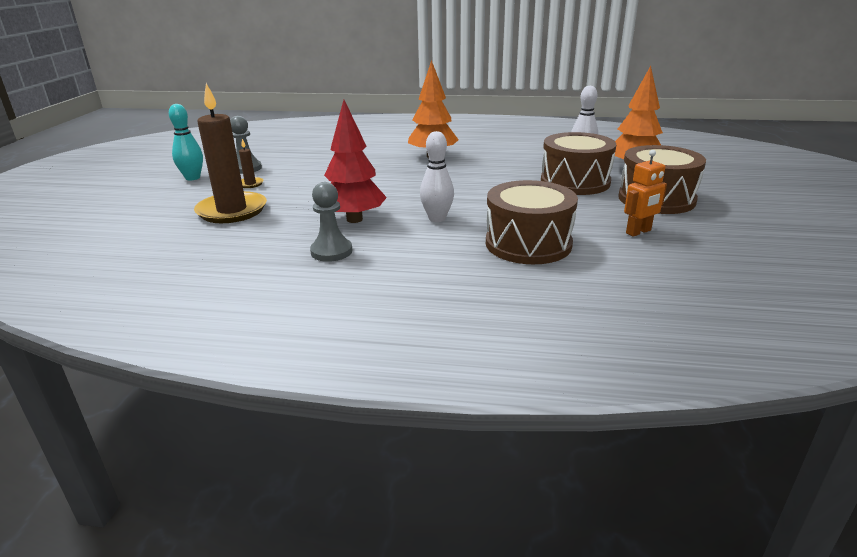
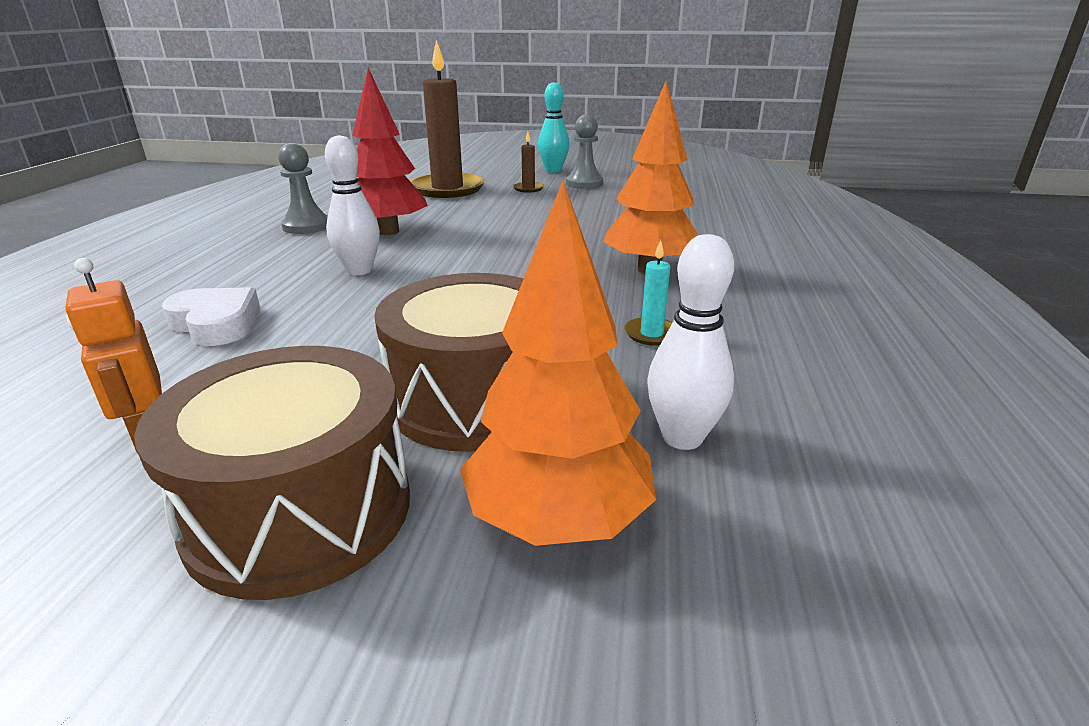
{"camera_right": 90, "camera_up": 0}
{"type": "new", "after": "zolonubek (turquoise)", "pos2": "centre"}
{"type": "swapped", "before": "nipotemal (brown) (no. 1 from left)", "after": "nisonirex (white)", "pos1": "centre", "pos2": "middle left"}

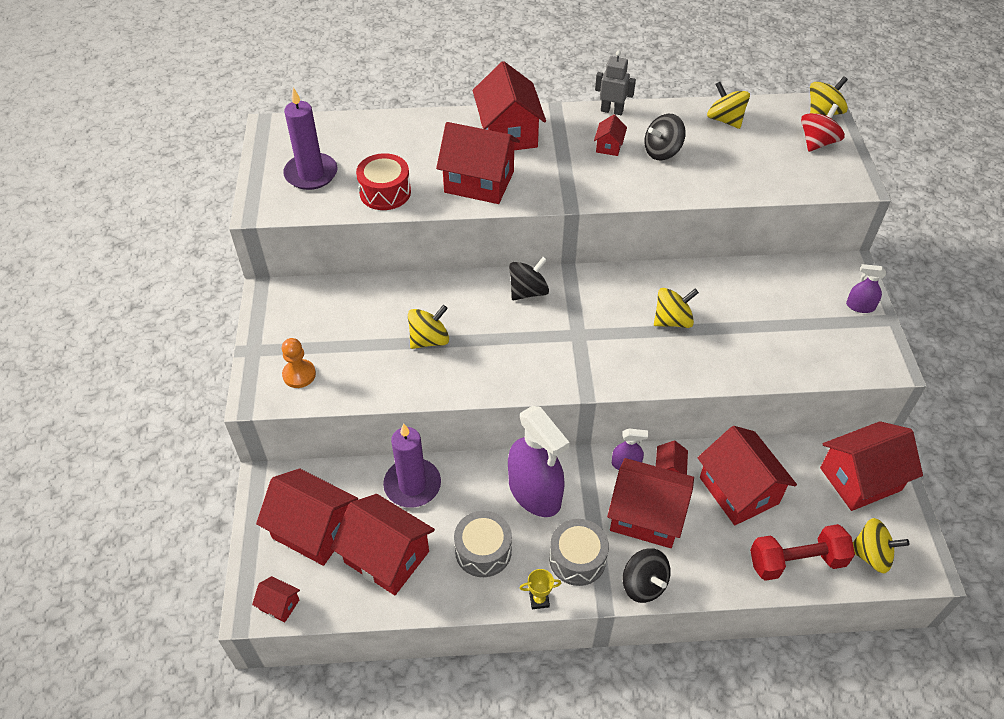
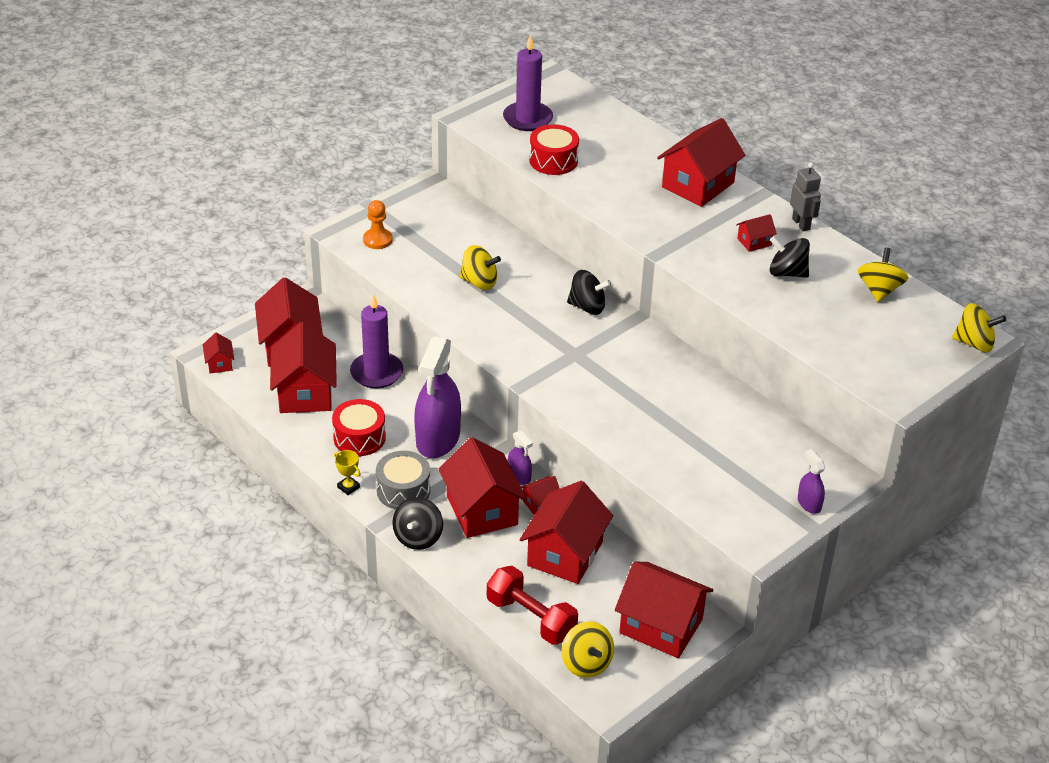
{"camera_right": 50, "camera_up": -10}
{"type": "gone", "before": "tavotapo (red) (no. 4 from left)", "pos1": "top centre"}
{"type": "gone", "before": "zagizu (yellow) (no. 2 from left)", "pos1": "middle right"}
{"type": "gone", "before": "zagizu (red)", "pos1": "top right"}
{"type": "repainted", "before": "nipotemal (grey) (no. 1 from left)", "after": "nipotemal (red) (no. 1 from left)", "pos1": "bottom centre", "pos2": "centre"}

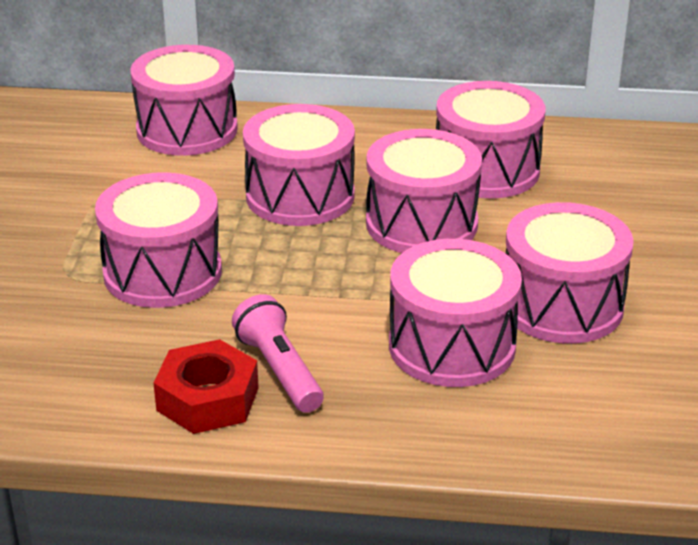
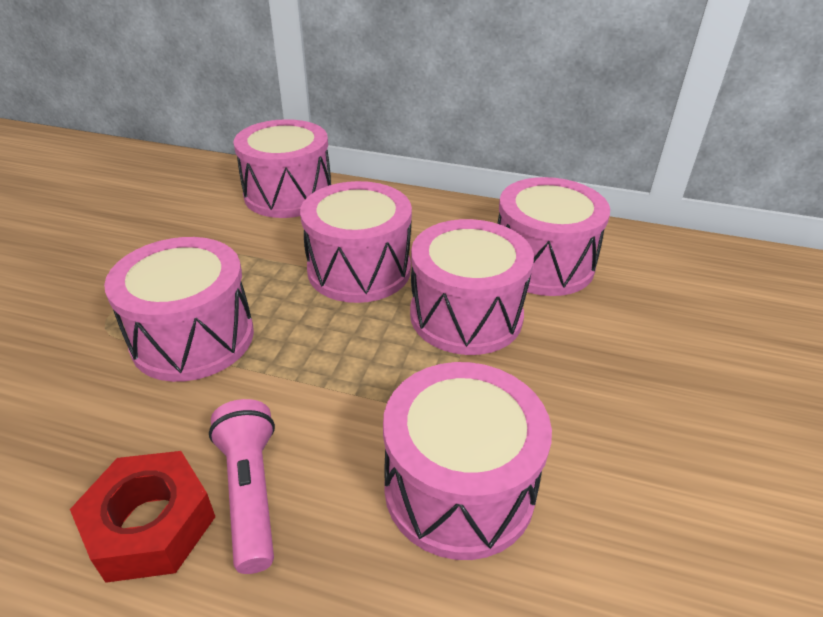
{"camera_right": 10, "camera_up": 5}
{"type": "gone", "before": "nipotemal (pink) (no. 7 from left)", "pos1": "middle right"}

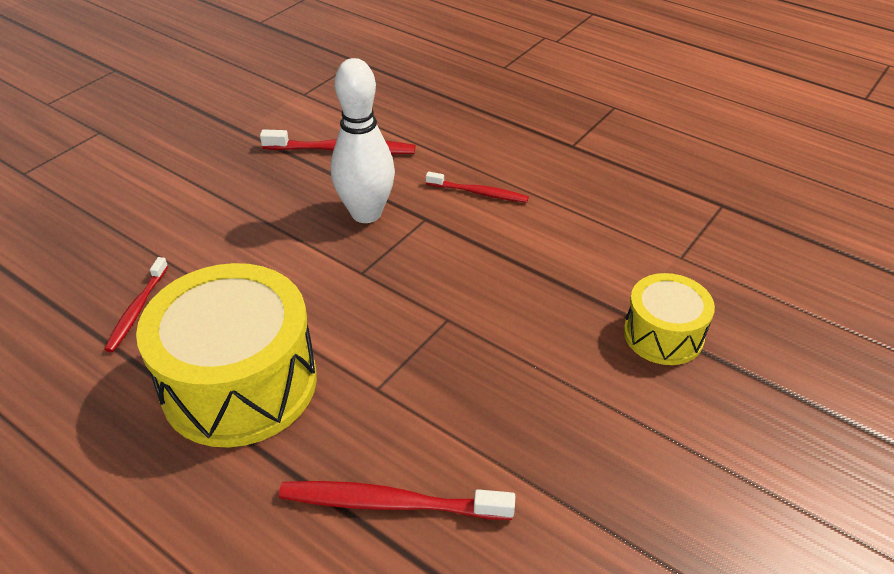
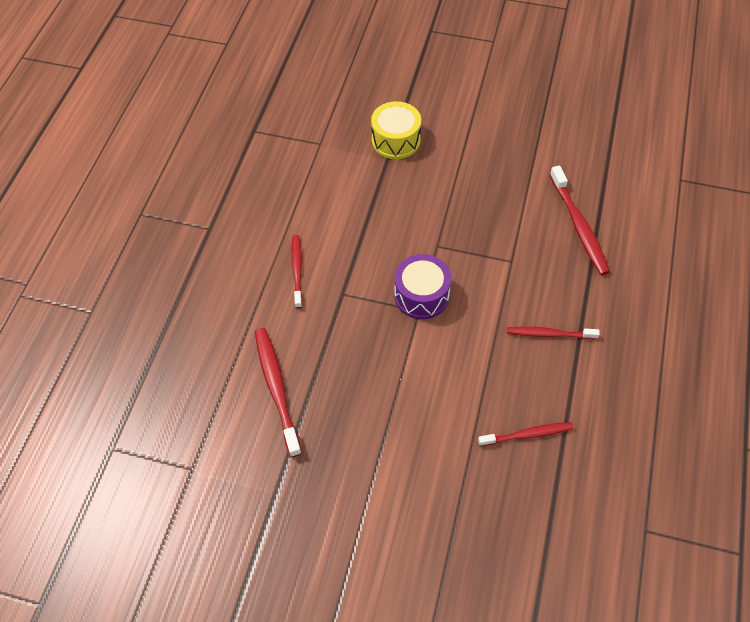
{"camera_right": -110, "camera_up": 15}
{"type": "gone", "before": "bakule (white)", "pos1": "top centre"}
{"type": "new", "after": "nipotemal (purple)", "pos2": "centre"}
{"type": "swapped", "before": "nipotemal (yellow) (no. 1 from left)", "after": "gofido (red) (no. 4 from left)", "pos1": "middle left", "pos2": "middle right"}

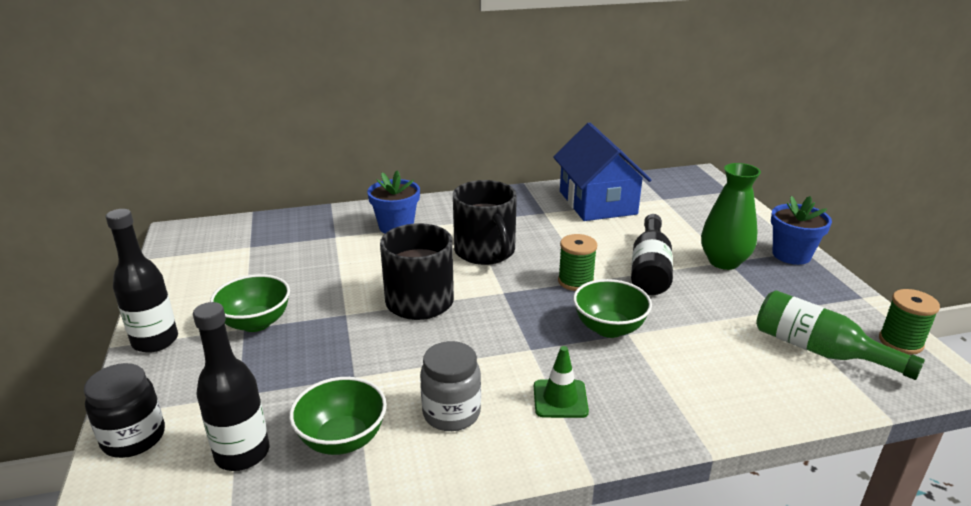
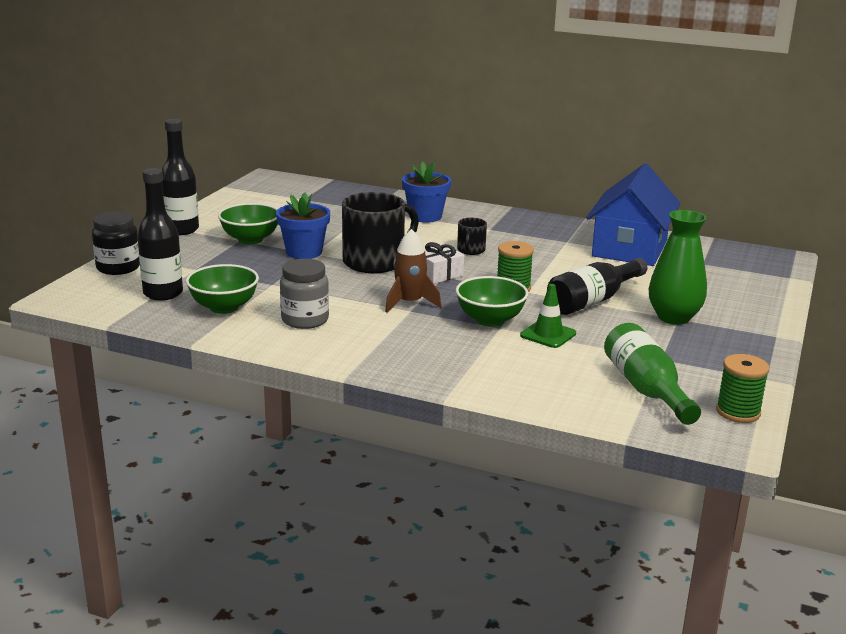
{"camera_right": 35, "camera_up": -5}
{"type": "new", "after": "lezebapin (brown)", "pos2": "centre"}
{"type": "new", "after": "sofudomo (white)", "pos2": "centre"}
{"type": "shifted", "before": "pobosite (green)", "pos1": "bottom centre", "pos2": "centre"}
{"type": "shifted", "before": "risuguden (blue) (no. 2 from left in the first image)", "after": "risuguden (blue) (no. 1 from left)", "pos1": "middle right", "pos2": "centre"}
{"type": "scaled", "before": "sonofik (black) (no. 2 from left)", "pos1": "centre", "pos2": "centre", "scale": 0.48}

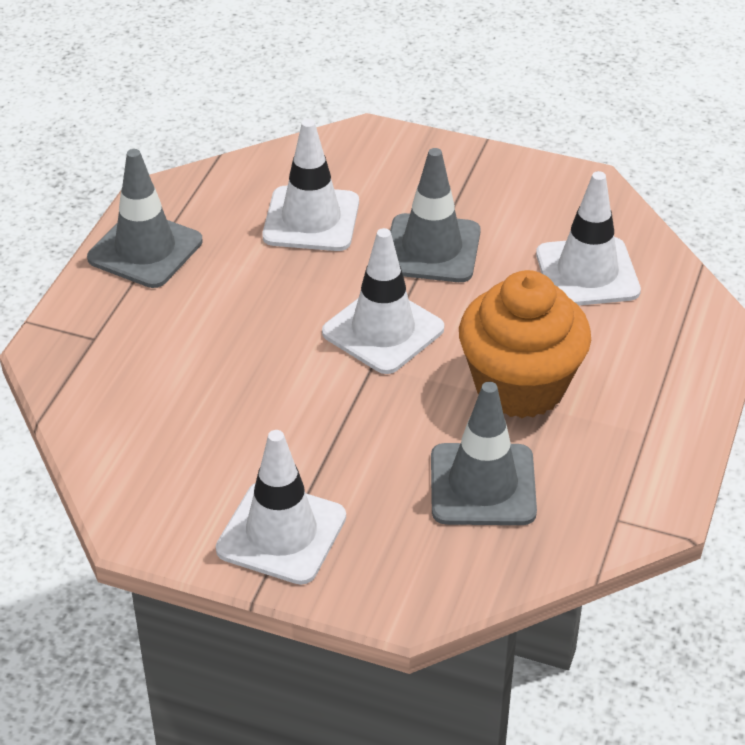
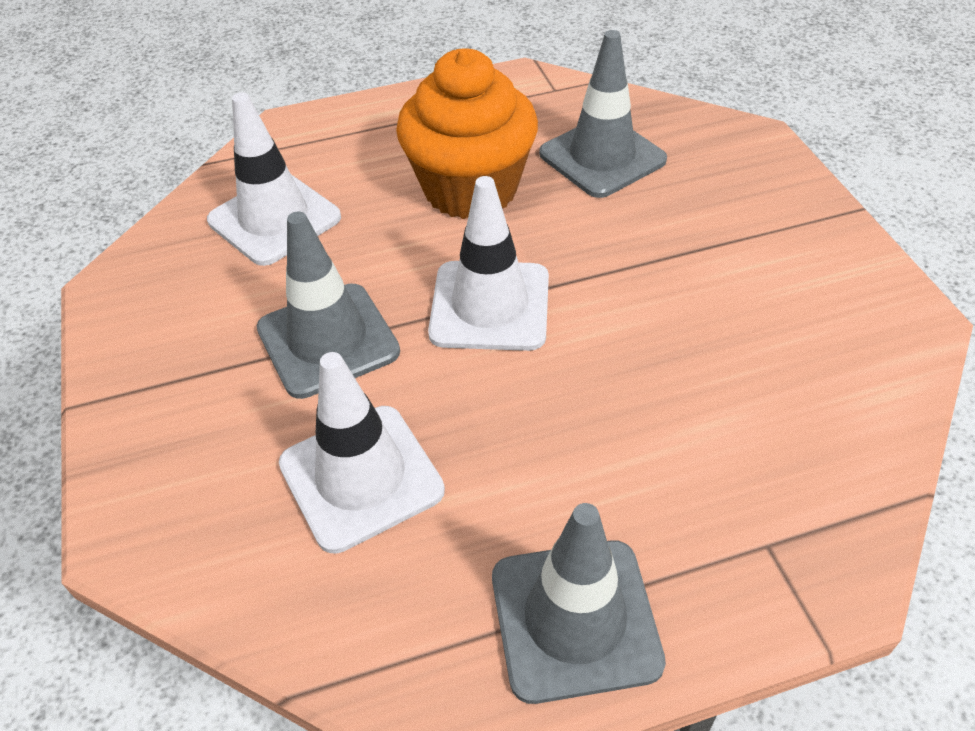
{"camera_right": -125, "camera_up": 5}
{"type": "gone", "before": "pobosite (white) (no. 1 from left)", "pos1": "bottom centre"}

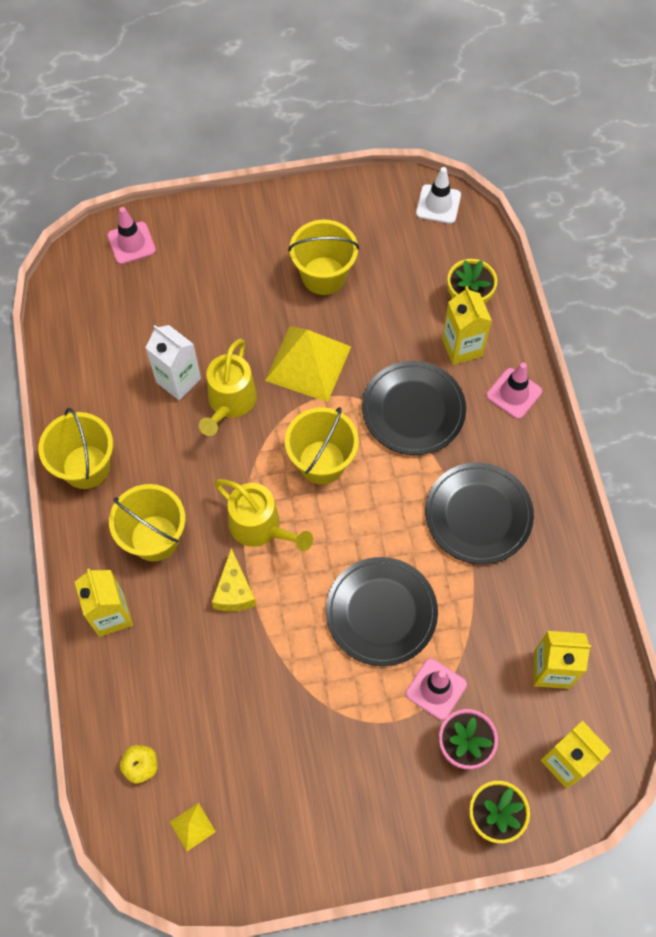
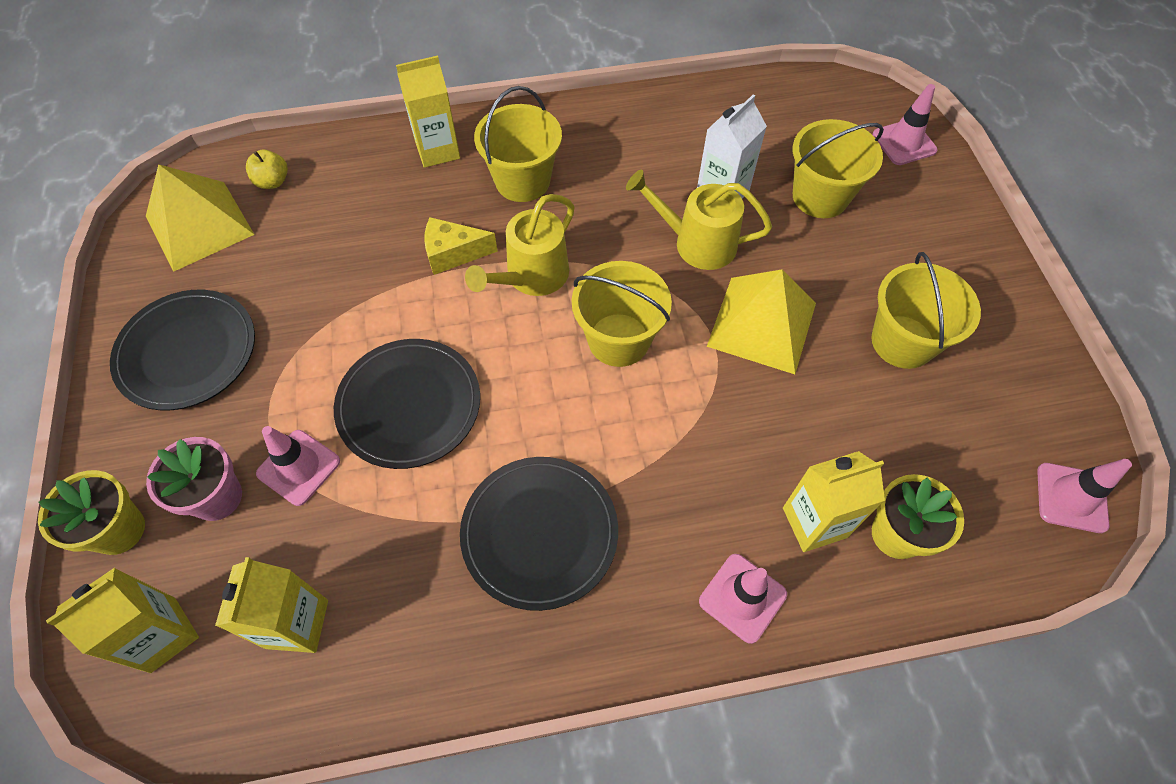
{"camera_right": 90, "camera_up": -5}
{"type": "shifted", "before": "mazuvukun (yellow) (no. 1 from left in the first image)", "after": "mazuvukun (yellow) (no. 3 from left)", "pos1": "middle left", "pos2": "top right"}
{"type": "shifted", "before": "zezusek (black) (no. 2 from left in the first image)", "after": "zezusek (black) (no. 1 from left)", "pos1": "centre", "pos2": "middle left"}
{"type": "repainted", "before": "pobosite (white)", "after": "pobosite (pink) (no. 4 from left)", "pos1": "top right", "pos2": "middle right"}
{"type": "scaled", "before": "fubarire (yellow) (no. 1 from left)", "pos1": "bottom left", "pos2": "top left", "scale": 2.32}

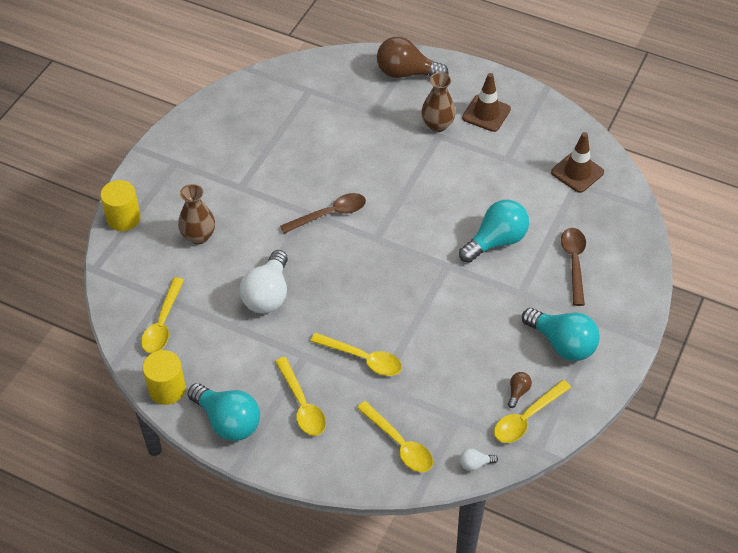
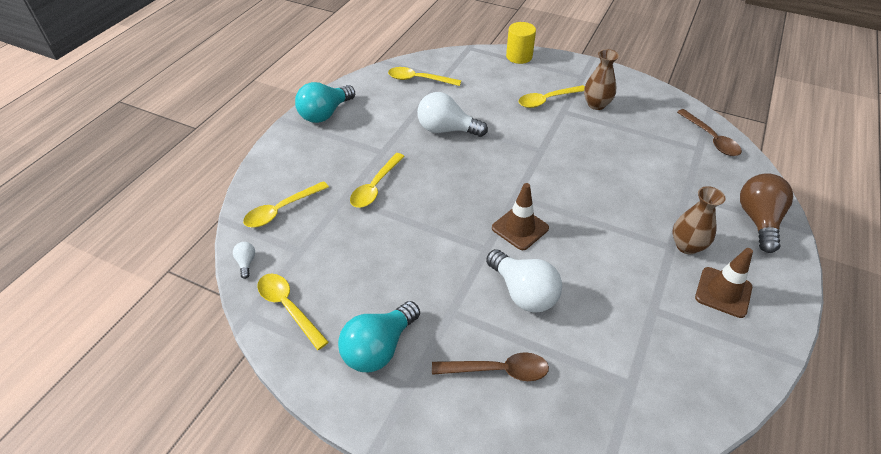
{"camera_right": 90, "camera_up": -5}
{"type": "gone", "before": "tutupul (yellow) (no. 2 from left)", "pos1": "bottom left"}
{"type": "gone", "before": "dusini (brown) (no. 2 from left)", "pos1": "bottom right"}
{"type": "shifted", "before": "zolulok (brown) (no. 1 from left)", "pos1": "middle left", "pos2": "top right"}
{"type": "shifted", "before": "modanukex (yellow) (no. 2 from left in the first image)", "after": "modanukex (yellow) (no. 5 from left)", "pos1": "bottom centre", "pos2": "top centre"}
{"type": "shifted", "before": "modanukex (brown) (no. 1 from left in the first image)", "after": "modanukex (brown) (no. 2 from left)", "pos1": "centre", "pos2": "top right"}
{"type": "shifted", "before": "pobosite (brown) (no. 2 from left in the first image)", "after": "pobosite (brown) (no. 1 from left)", "pos1": "top right", "pos2": "centre"}
{"type": "repainted", "before": "dusini (turquoise) (no. 2 from left)", "after": "dusini (white) (no. 3 from left)", "pos1": "middle right", "pos2": "centre"}

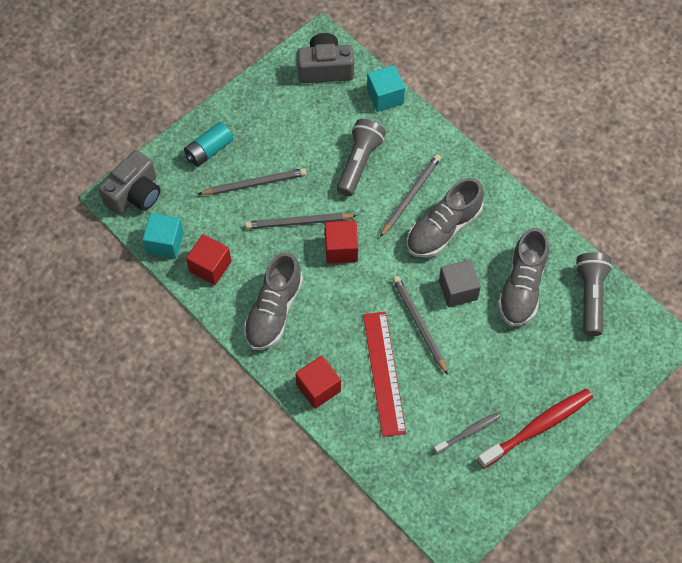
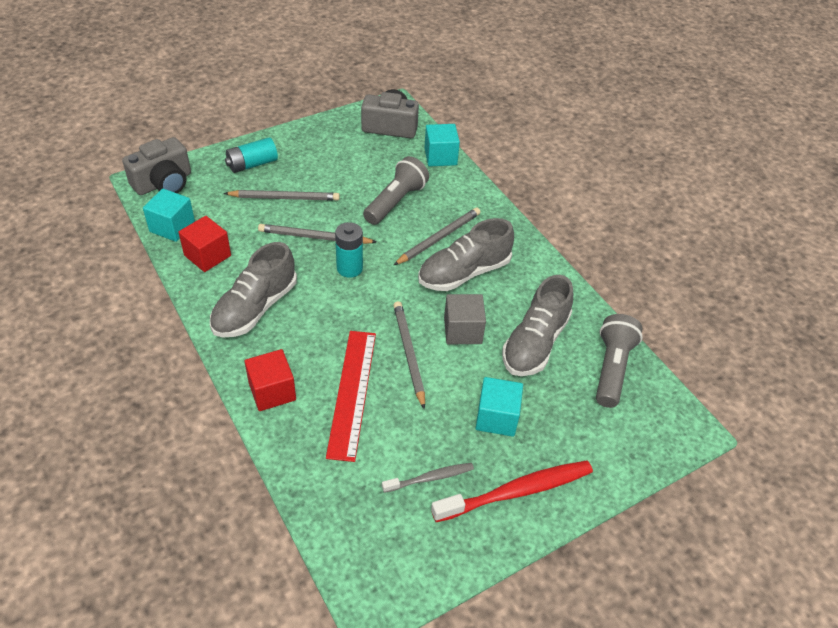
{"camera_right": 10, "camera_up": -15}
{"type": "new", "after": "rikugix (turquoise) (no. 3 from left)", "pos2": "centre"}
{"type": "swapped", "before": "rikugix (red) (no. 3 from left)", "after": "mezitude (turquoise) (no. 2 from left)", "pos1": "centre", "pos2": "centre"}

